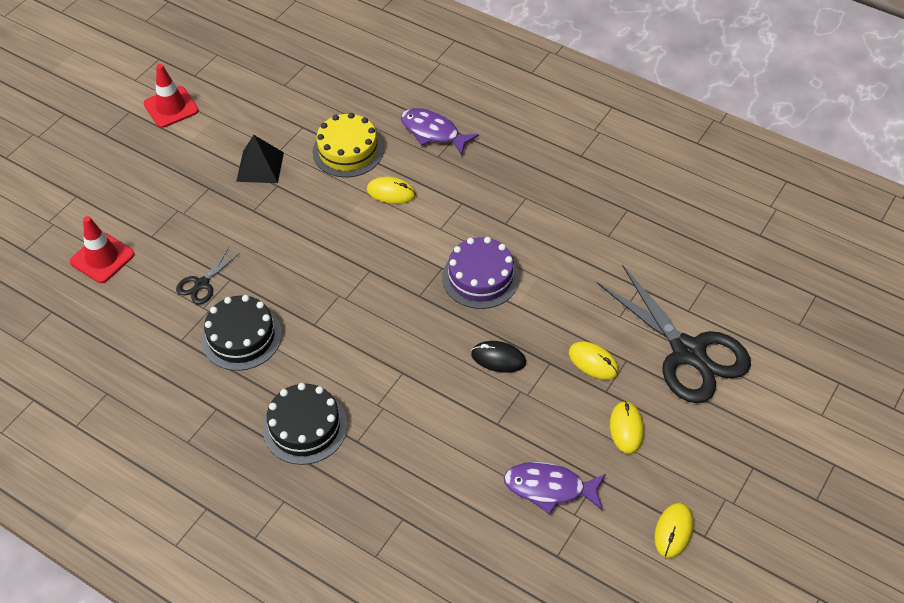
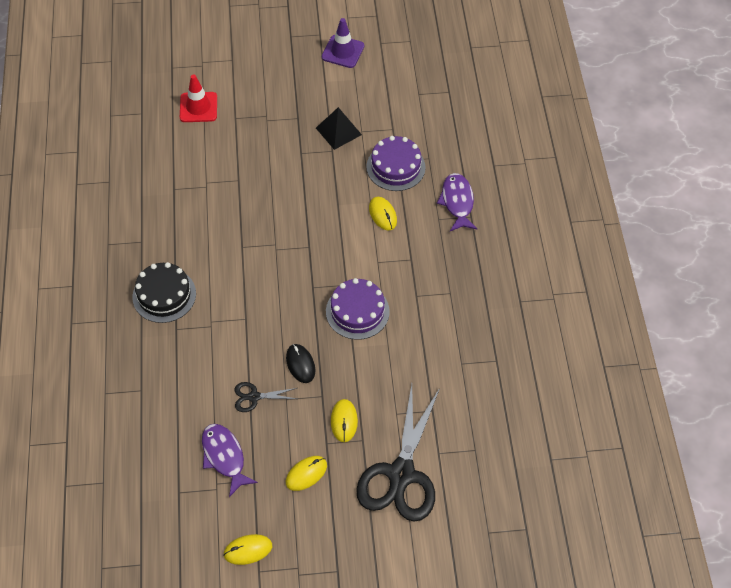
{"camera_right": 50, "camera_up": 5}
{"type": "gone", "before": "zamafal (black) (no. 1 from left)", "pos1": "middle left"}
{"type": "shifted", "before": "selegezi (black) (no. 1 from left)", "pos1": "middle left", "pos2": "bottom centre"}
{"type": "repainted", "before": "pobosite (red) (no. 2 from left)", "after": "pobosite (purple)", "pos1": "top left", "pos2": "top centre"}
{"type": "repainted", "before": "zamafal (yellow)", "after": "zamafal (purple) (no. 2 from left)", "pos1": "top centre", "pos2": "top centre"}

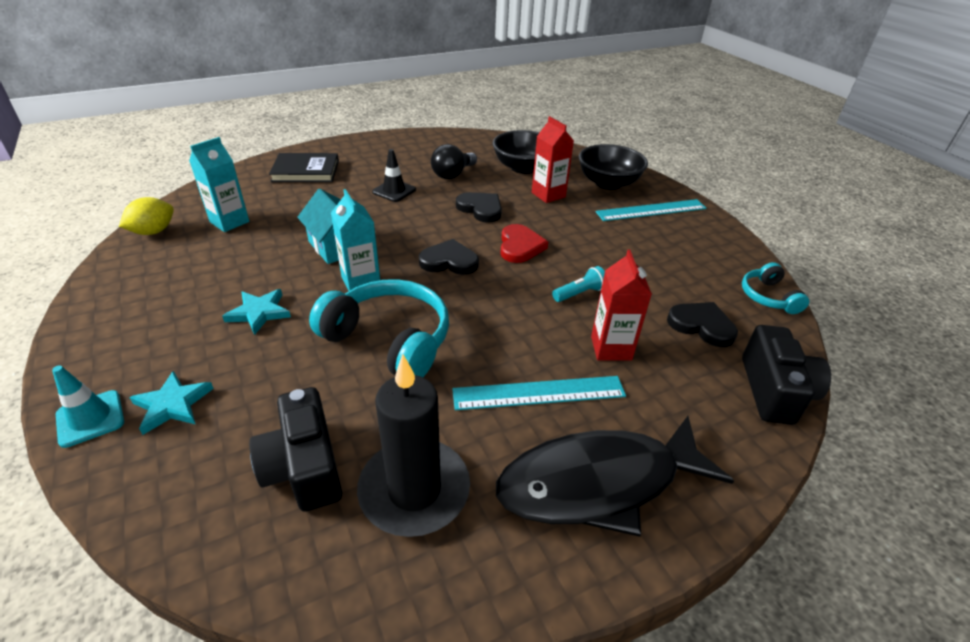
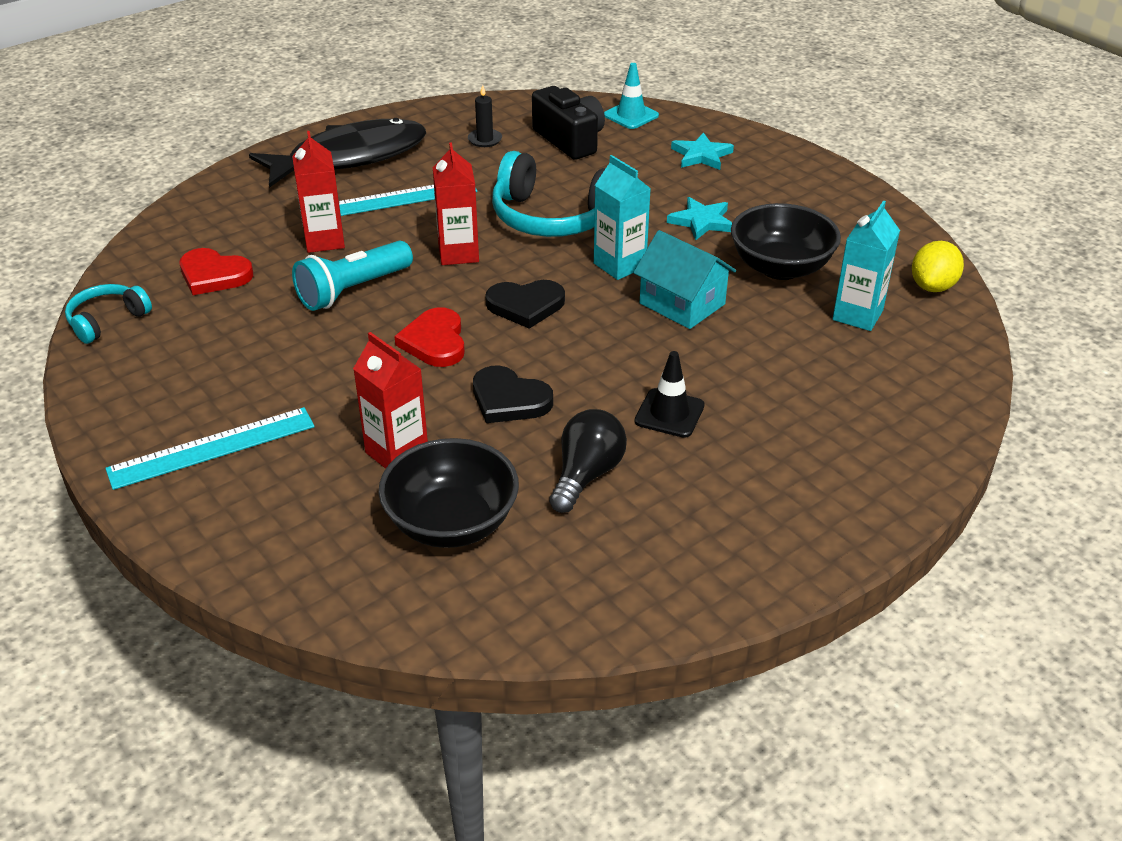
{"camera_right": 170, "camera_up": 0}
{"type": "gone", "before": "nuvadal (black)", "pos1": "top left"}
{"type": "gone", "before": "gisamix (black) (no. 2 from left)", "pos1": "middle right"}
{"type": "new", "after": "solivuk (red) (no. 3 from left)", "pos2": "top centre"}
{"type": "shifted", "before": "pobosite (turquoise)", "pos1": "middle left", "pos2": "top centre"}
{"type": "shifted", "before": "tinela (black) (no. 2 from left)", "pos1": "top centre", "pos2": "top right"}
{"type": "repainted", "before": "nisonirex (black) (no. 3 from left)", "after": "nisonirex (red) (no. 1 from left)", "pos1": "middle right", "pos2": "top left"}
{"type": "rotated", "before": "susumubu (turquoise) (no. 2 from left in the first image)", "pos1": "middle right", "pos2": "middle left", "turn": -120}
{"type": "scaled", "before": "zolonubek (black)", "pos1": "bottom centre", "pos2": "top centre", "scale": 0.43}
{"type": "scaled", "before": "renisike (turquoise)", "pos1": "centre", "pos2": "top left", "scale": 1.74}

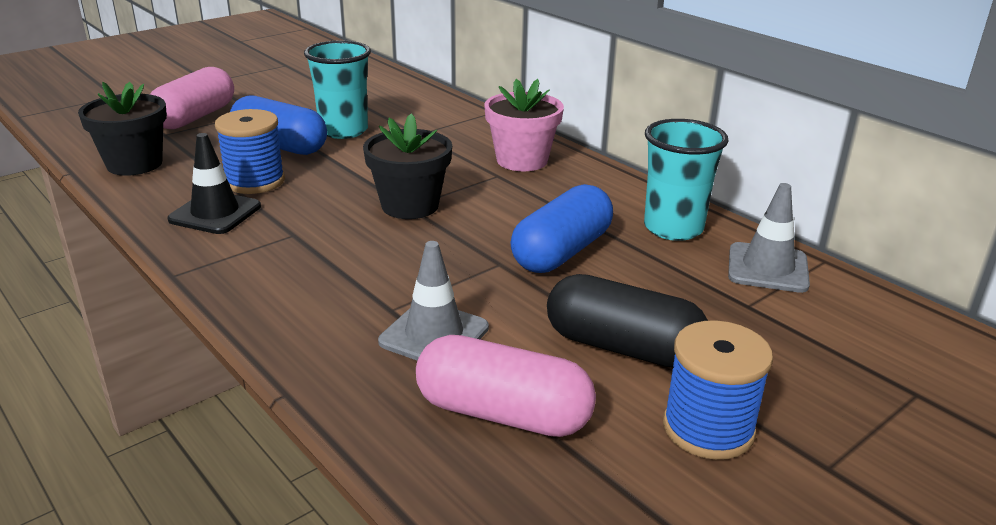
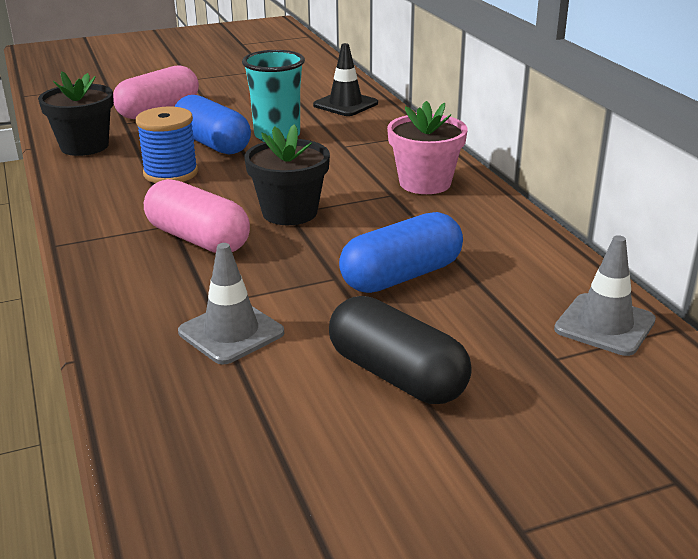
{"camera_right": 20, "camera_up": 0}
{"type": "gone", "before": "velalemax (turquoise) (no. 2 from left)", "pos1": "middle right"}
{"type": "gone", "before": "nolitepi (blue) (no. 2 from left)", "pos1": "bottom right"}
{"type": "shifted", "before": "pobosite (black)", "pos1": "middle left", "pos2": "top centre"}
{"type": "shifted", "before": "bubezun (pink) (no. 2 from left)", "pos1": "bottom centre", "pos2": "middle left"}

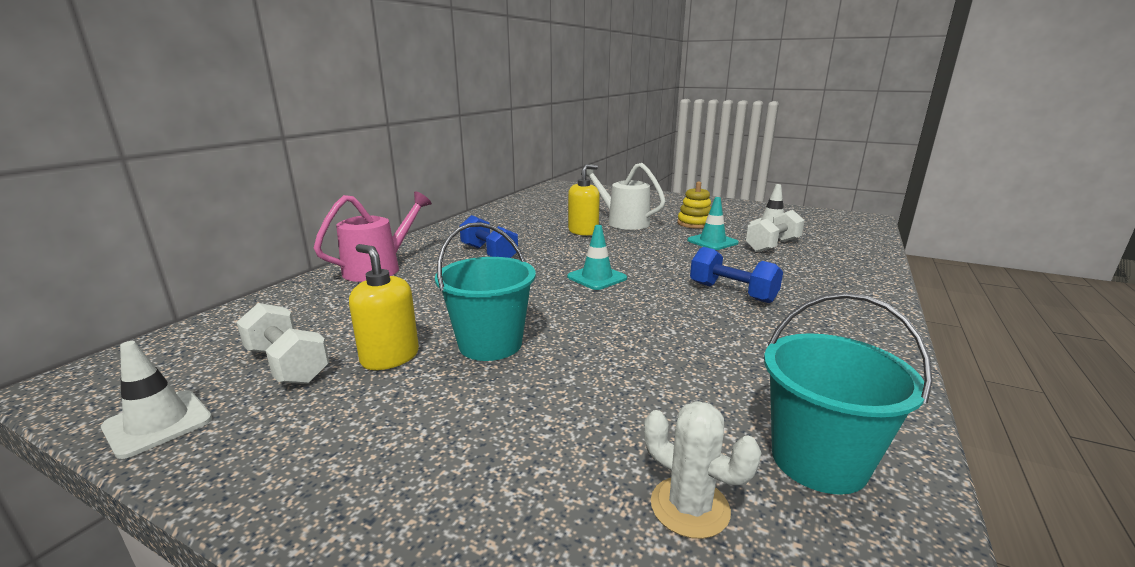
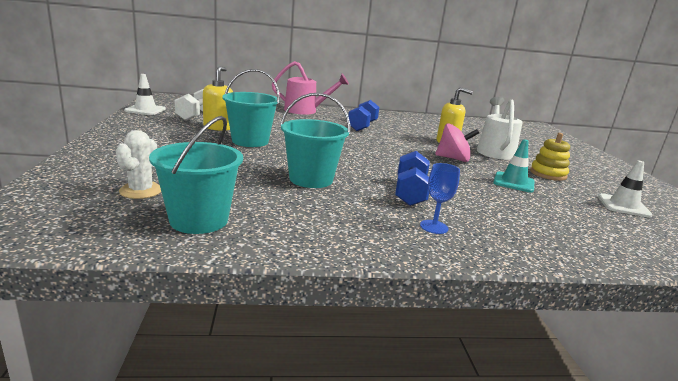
{"camera_right": 55, "camera_up": 0}
{"type": "gone", "before": "pobosite (turquoise) (no. 1 from left)", "pos1": "centre"}
{"type": "gone", "before": "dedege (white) (no. 2 from left)", "pos1": "middle right"}
{"type": "new", "after": "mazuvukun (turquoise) (no. 3 from left)", "pos2": "centre"}
{"type": "new", "after": "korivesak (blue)", "pos2": "centre"}
{"type": "new", "after": "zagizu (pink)", "pos2": "middle right"}

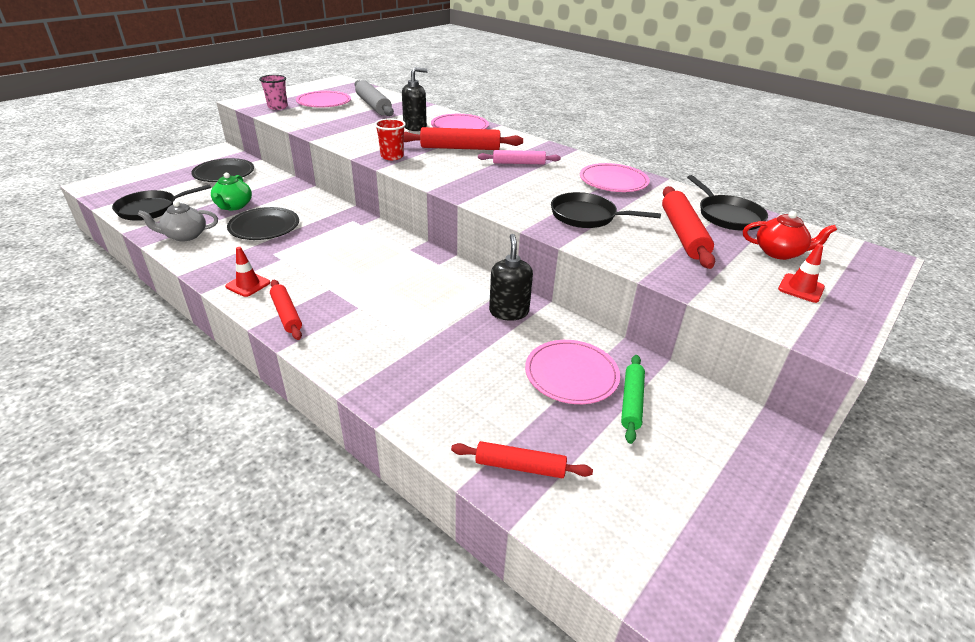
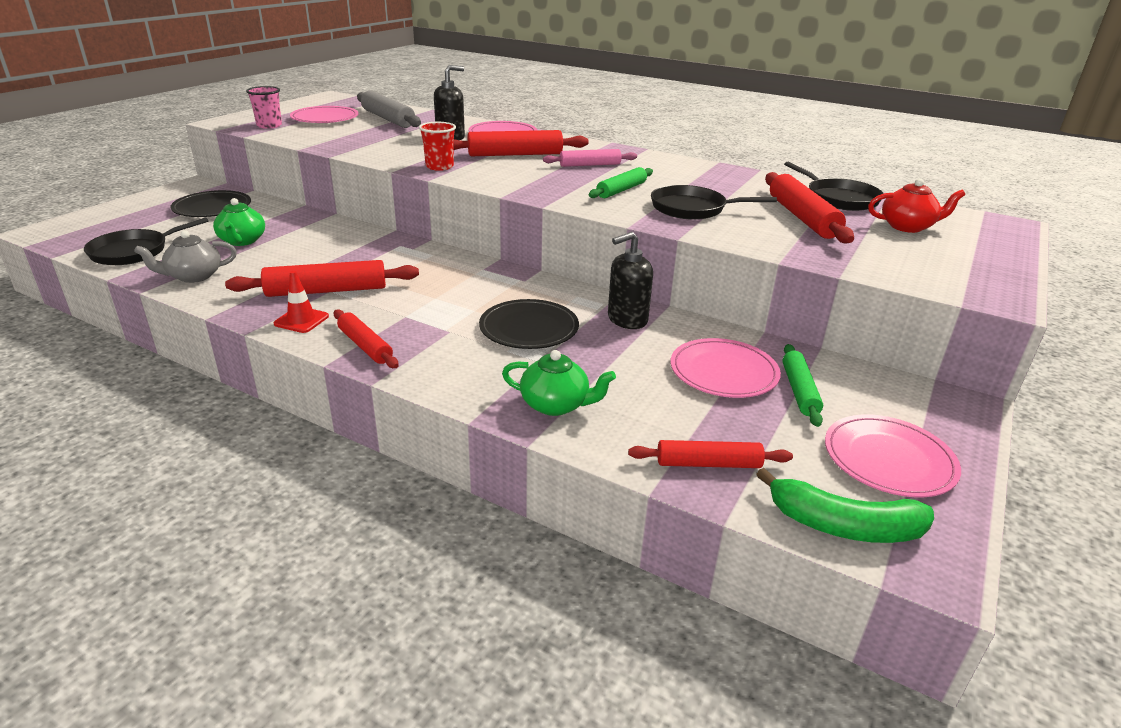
{"camera_right": -10, "camera_up": -5}
{"type": "gone", "before": "pobosite (red) (no. 2 from left)", "pos1": "middle right"}
{"type": "new", "after": "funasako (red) (no. 1 from left)", "pos2": "middle left"}
{"type": "new", "after": "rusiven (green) (no. 2 from left)", "pos2": "centre"}
{"type": "new", "after": "funasako (green) (no. 1 from left)", "pos2": "top centre"}
{"type": "new", "after": "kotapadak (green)", "pos2": "bottom right"}
{"type": "shifted", "before": "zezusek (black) (no. 2 from left)", "pos1": "middle left", "pos2": "centre"}
{"type": "shifted", "before": "zezusek (pink) (no. 4 from left)", "pos1": "top centre", "pos2": "middle right"}
{"type": "rotated", "before": "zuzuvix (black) (no. 2 from left)", "pos1": "centre", "pos2": "centre", "turn": -105}

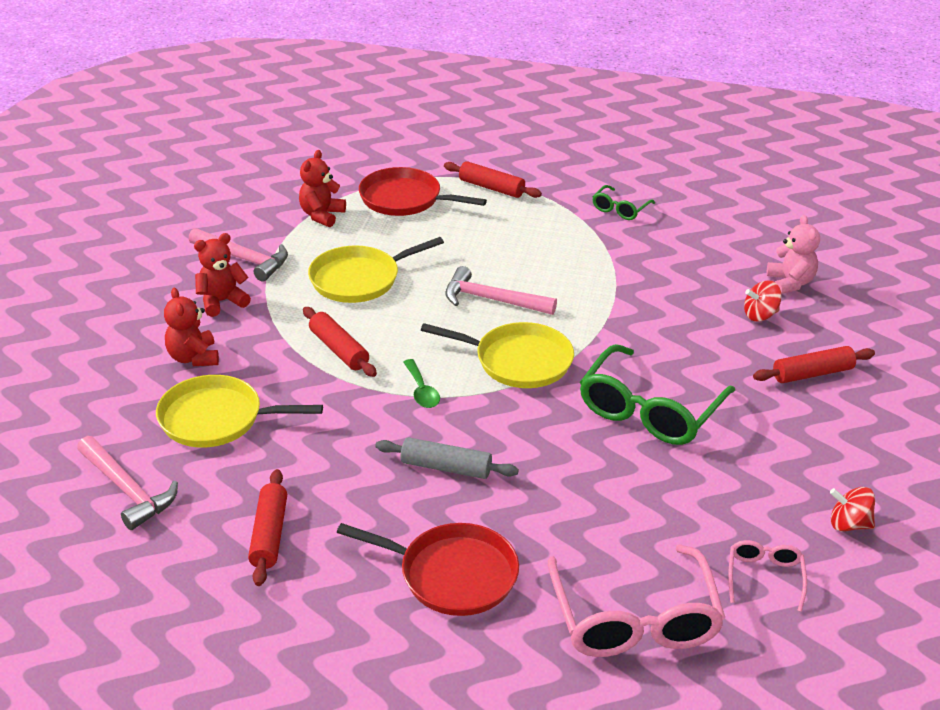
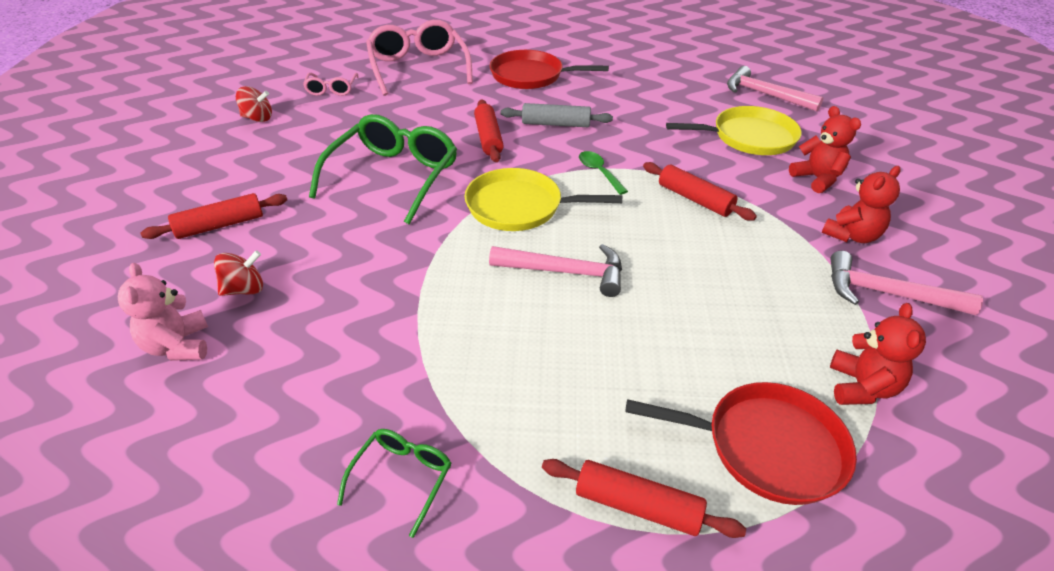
{"camera_right": 170, "camera_up": 5}
{"type": "gone", "before": "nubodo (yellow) (no. 2 from left)", "pos1": "centre"}
{"type": "shifted", "before": "funasako (red) (no. 1 from left in the first image)", "after": "funasako (red) (no. 2 from left)", "pos1": "bottom left", "pos2": "top centre"}

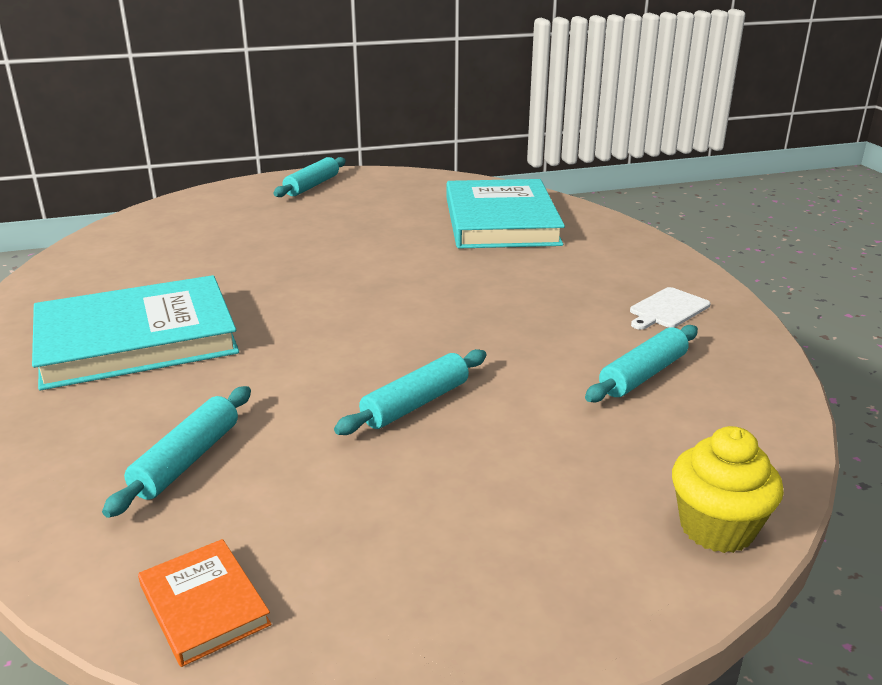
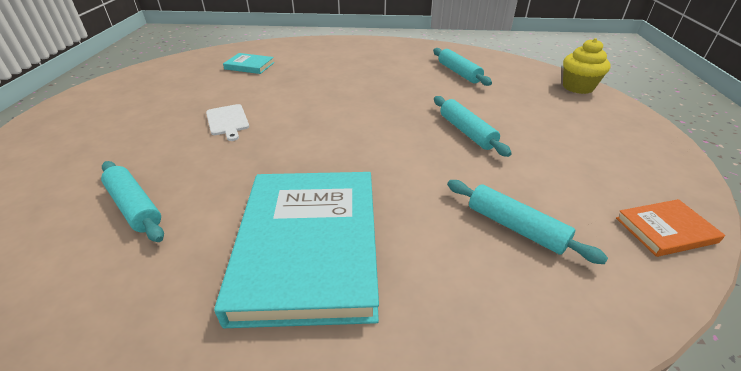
{"camera_right": -70, "camera_up": 10}
{"type": "shifted", "before": "funasako (turquoise) (no. 2 from left in the first image)", "after": "funasako (turquoise) (no. 1 from left)", "pos1": "top centre", "pos2": "middle left"}
{"type": "shifted", "before": "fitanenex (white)", "pos1": "middle right", "pos2": "top left"}
{"type": "scaled", "before": "nuvadal (turquoise) (no. 2 from left in the first image)", "pos1": "top centre", "pos2": "top centre", "scale": 0.44}

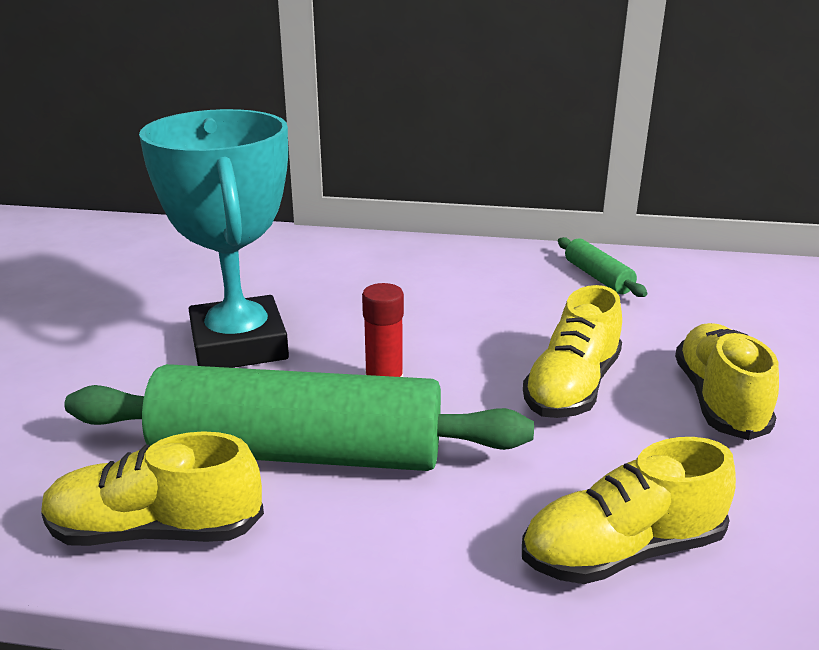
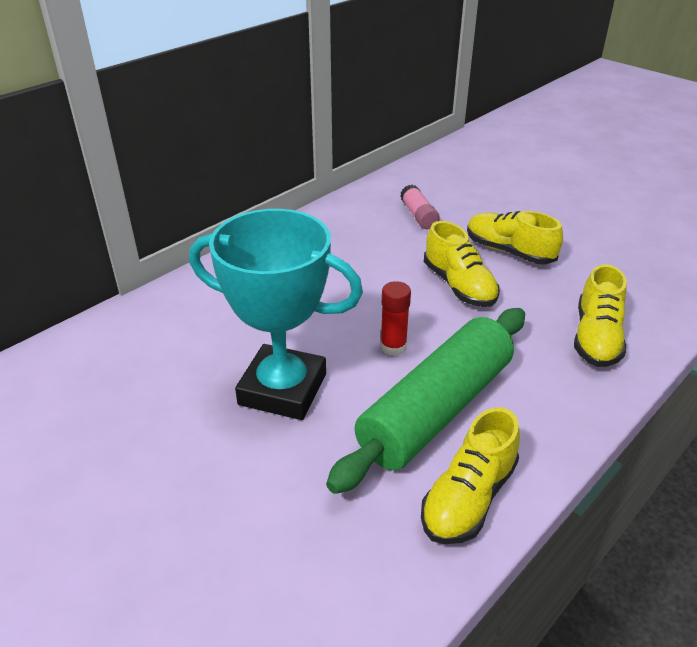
{"camera_right": -55, "camera_up": 10}
{"type": "gone", "before": "funasako (green) (no. 2 from left)", "pos1": "middle right"}
{"type": "new", "after": "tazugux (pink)", "pos2": "top centre"}

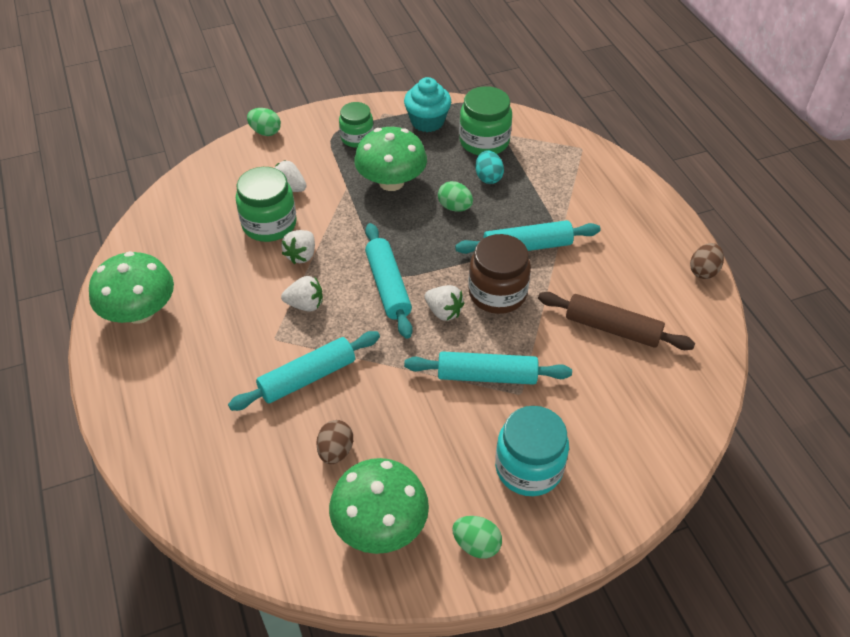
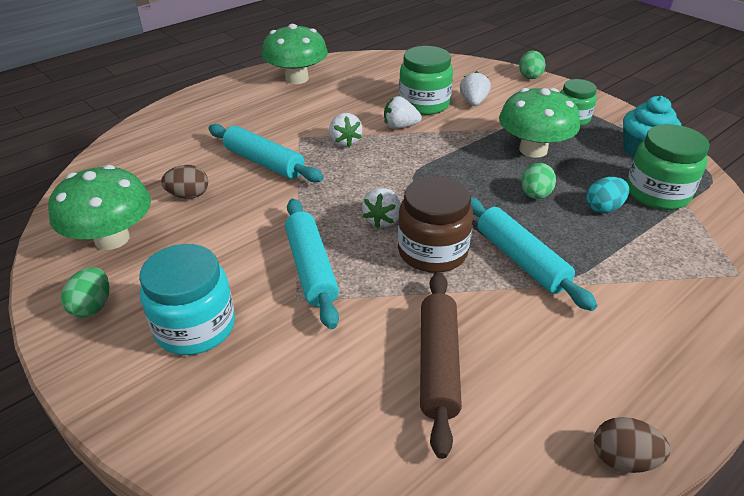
{"camera_right": 70, "camera_up": -10}
{"type": "gone", "before": "funasako (turquoise) (no. 2 from left)", "pos1": "centre"}

